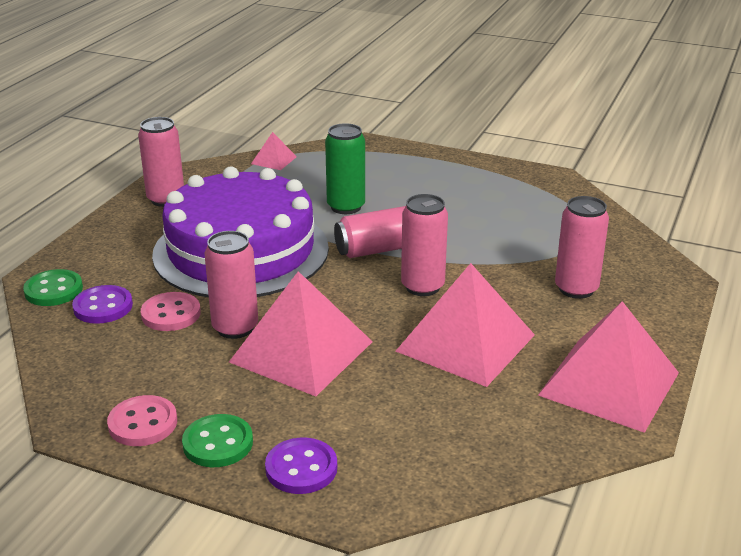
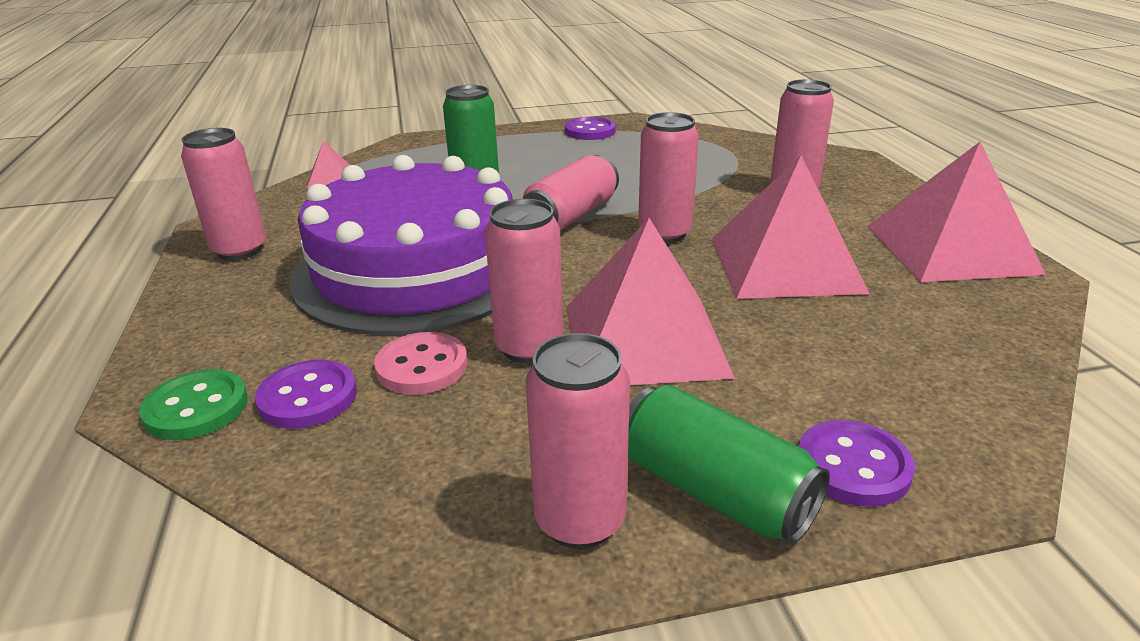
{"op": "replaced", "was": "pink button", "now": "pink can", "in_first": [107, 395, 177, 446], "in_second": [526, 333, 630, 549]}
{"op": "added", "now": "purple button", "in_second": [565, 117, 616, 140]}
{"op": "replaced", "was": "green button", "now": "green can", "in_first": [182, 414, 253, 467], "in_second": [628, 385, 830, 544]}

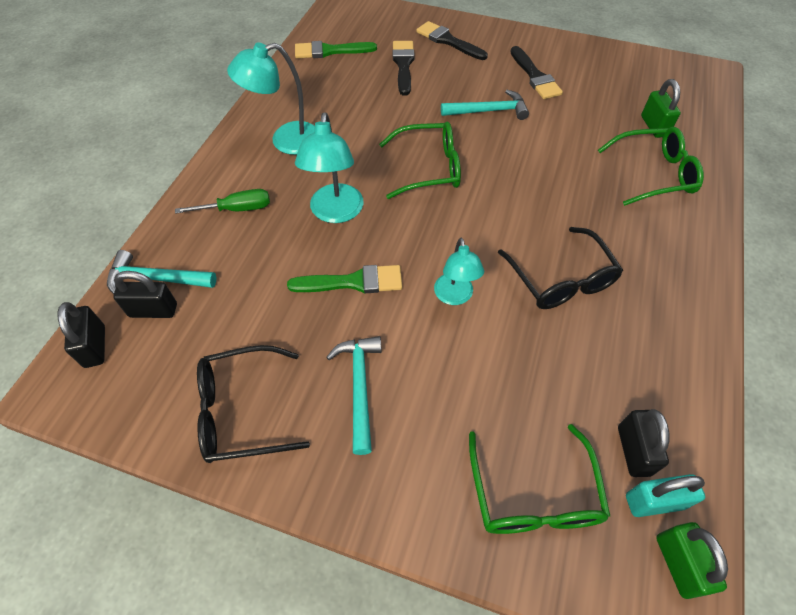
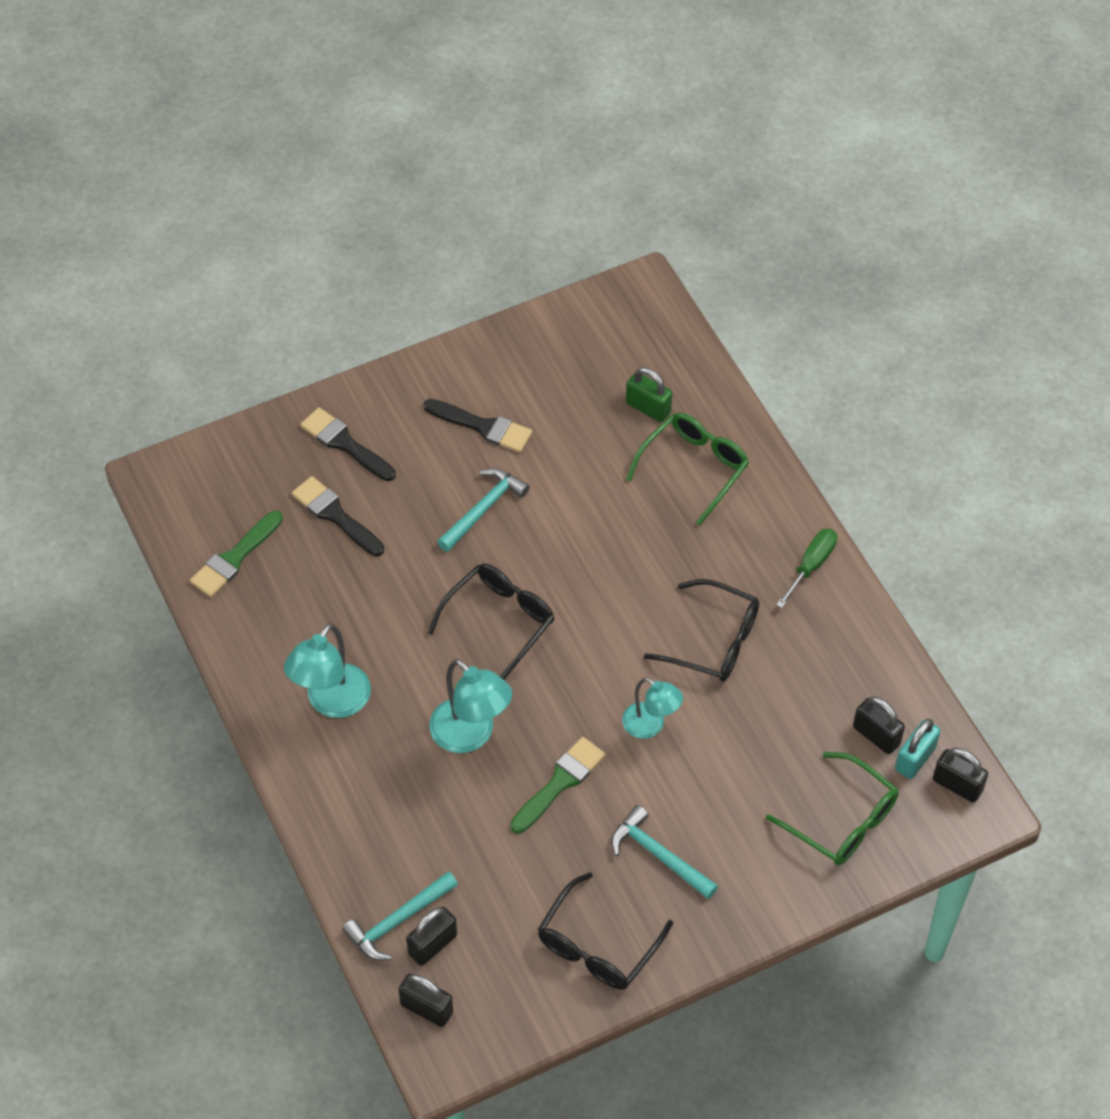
{"op": "turned", "was": "black brush", "in_first": [416, 21, 488, 60], "in_second": [300, 407, 396, 481], "clockwise": 45}
{"op": "recoloured", "was": "green glasses", "now": "black glasses", "in_first": [379, 122, 461, 199], "in_second": [428, 564, 554, 680]}
{"op": "moved", "was": "green screwdriver", "in_first": [175, 189, 270, 214], "in_second": [776, 529, 837, 608]}
{"op": "recoloured", "was": "green padlock", "now": "black padlock", "in_first": [656, 522, 728, 599], "in_second": [933, 748, 988, 803]}

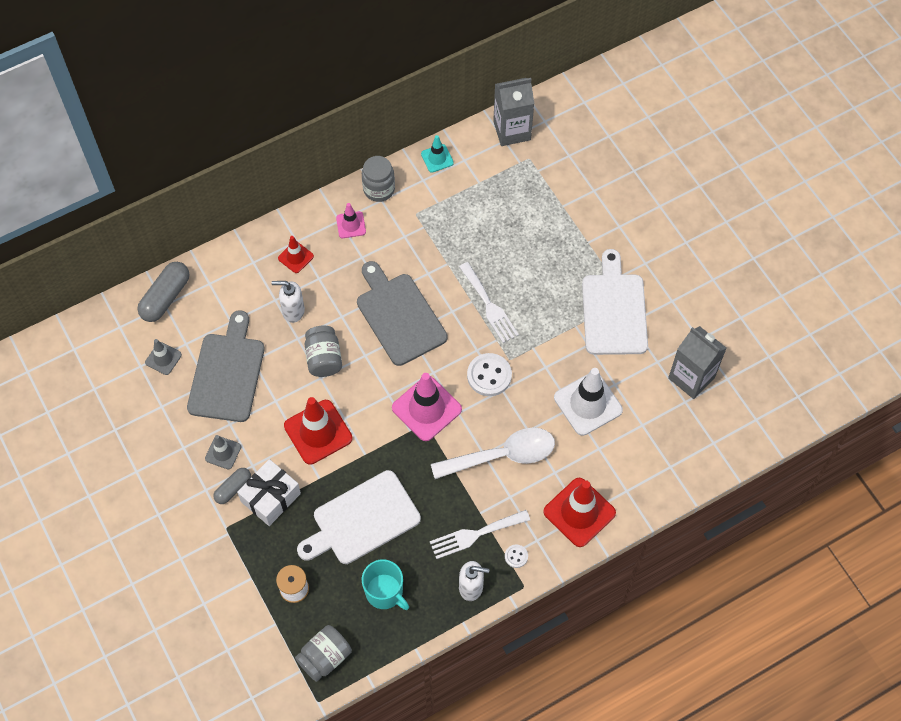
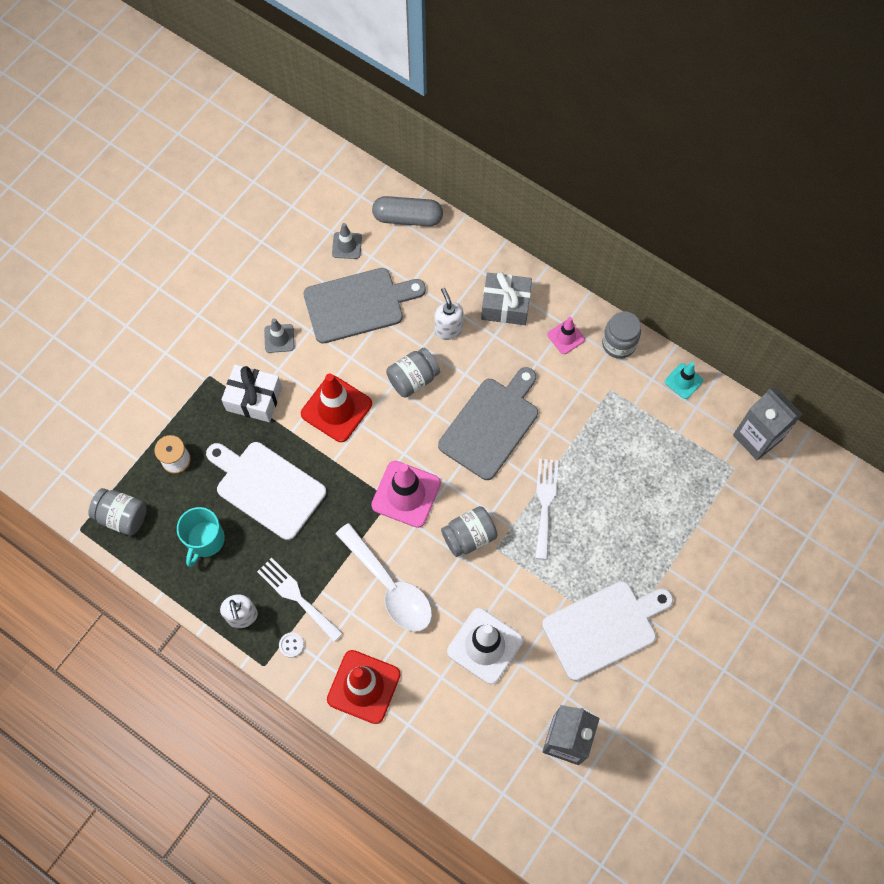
{"op": "replaced", "was": "white button", "now": "grey jar", "in_first": [467, 353, 512, 396], "in_second": [441, 506, 498, 557]}
{"op": "replaced", "was": "red traffic cone", "now": "grey gift", "in_first": [278, 236, 314, 273], "in_second": [481, 272, 532, 325]}
{"op": "turned", "was": "white fork", "in_first": [459, 262, 519, 343], "in_second": [535, 459, 559, 560], "clockwise": 150}
{"op": "removed", "was": "grey capsule", "in_first": [213, 468, 251, 504]}

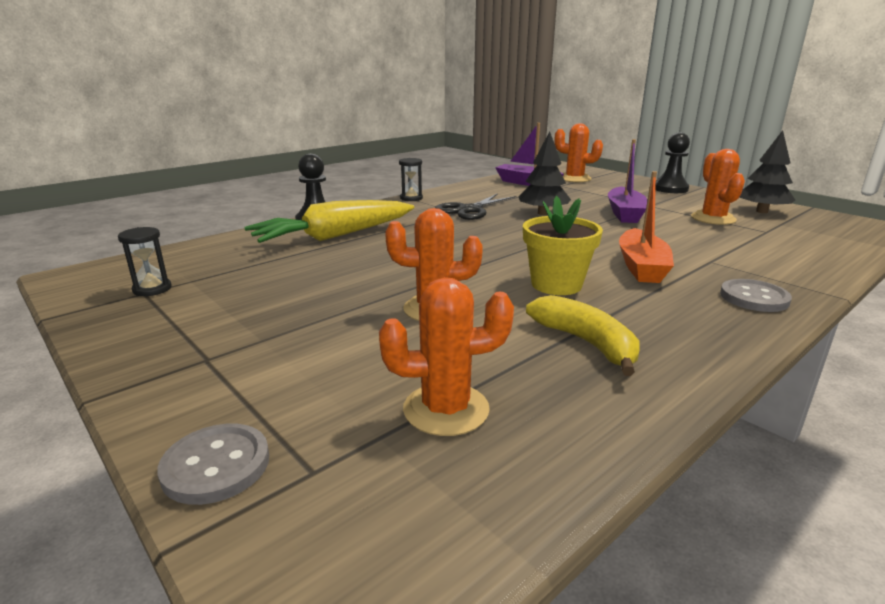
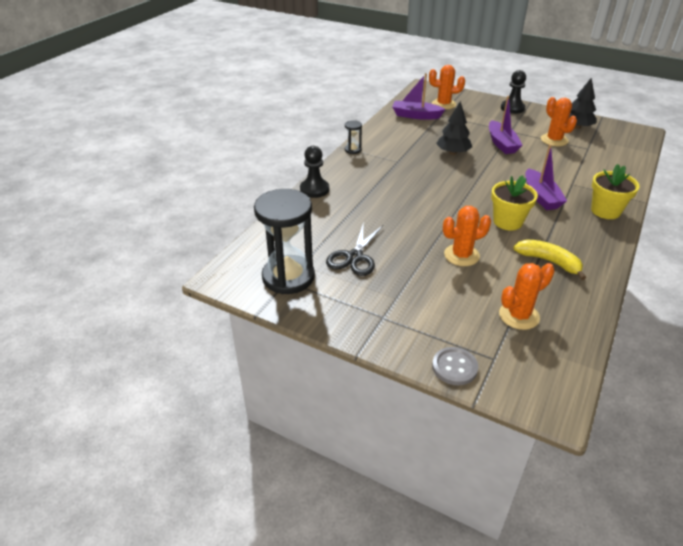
{"op": "resized", "was": "black hourglass", "in_first": [118, 227, 172, 296], "in_second": [254, 189, 315, 294], "ratio": 2.32}
{"op": "moved", "was": "black scissors", "in_first": [435, 194, 517, 220], "in_second": [326, 225, 383, 276]}
{"op": "recoloured", "was": "orange boat", "now": "purple boat", "in_first": [619, 171, 674, 283], "in_second": [525, 144, 567, 210]}
{"op": "replaced", "was": "grey button", "now": "yellow flower pot", "in_first": [720, 279, 792, 312], "in_second": [591, 164, 640, 219]}
{"op": "removed", "was": "yellow carrot", "in_first": [244, 200, 414, 243]}

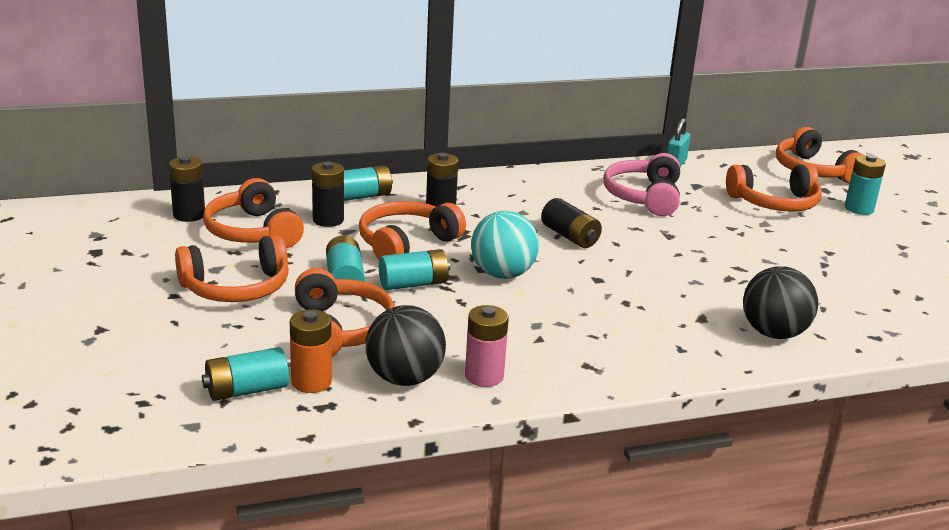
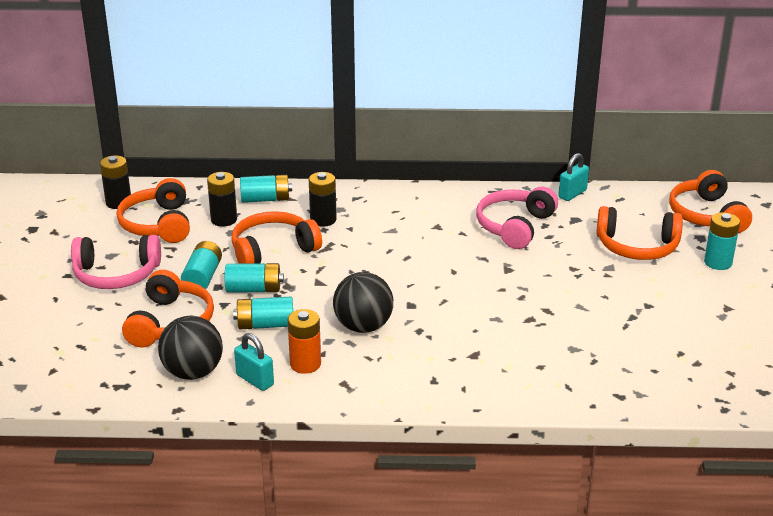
{"op": "recoloured", "was": "orange headphones", "now": "pink headphones", "in_first": [175, 235, 289, 302], "in_second": [71, 235, 161, 289]}
{"op": "moved", "was": "turquoise battery", "in_first": [202, 347, 289, 401], "in_second": [233, 297, 293, 329]}
{"op": "replaced", "was": "pink battery", "now": "turquoise padlock", "in_first": [465, 305, 509, 387], "in_second": [234, 333, 274, 391]}
{"op": "moved", "was": "orange battery", "in_first": [290, 309, 332, 393], "in_second": [288, 309, 321, 374]}
{"op": "moved", "was": "black ball", "in_first": [743, 266, 818, 339], "in_second": [333, 272, 393, 333]}
{"op": "removed", "was": "turquoise ball", "in_first": [471, 211, 539, 279]}
{"op": "removed", "was": "black battery", "in_first": [541, 198, 602, 248]}

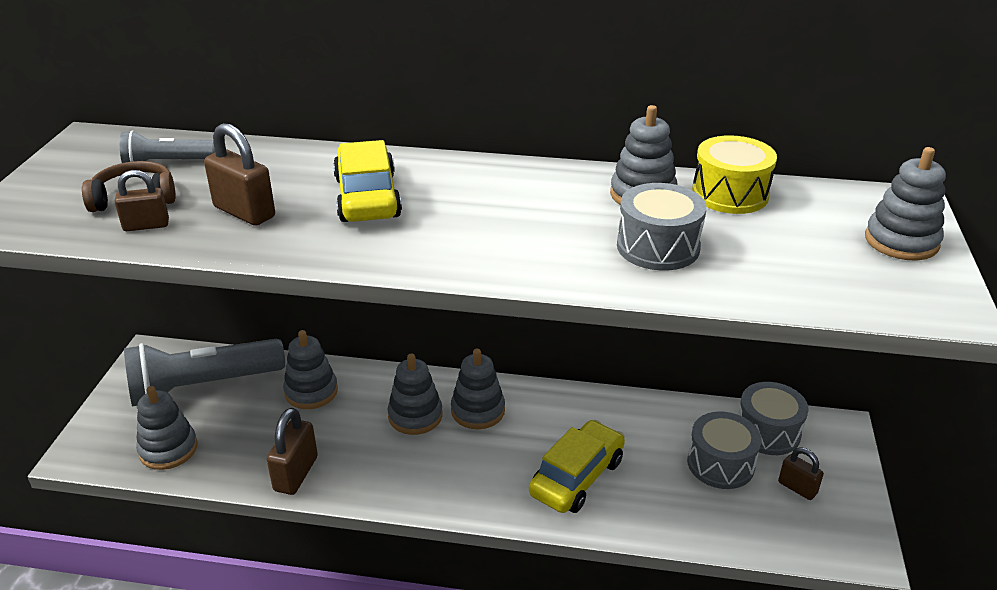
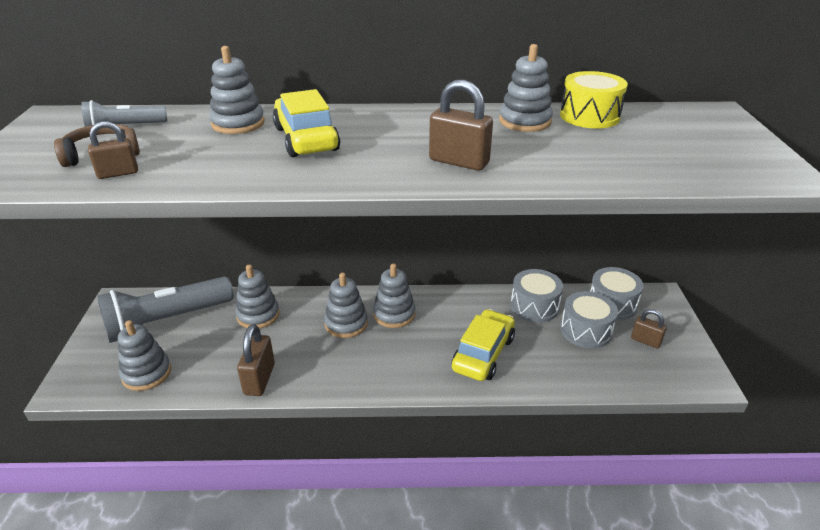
{"op": "moved", "was": "grey stacking toy", "in_first": [865, 147, 946, 260], "in_second": [209, 46, 265, 134]}
{"op": "moved", "was": "brown padlock", "in_first": [204, 123, 275, 226], "in_second": [429, 80, 493, 171]}
{"op": "moved", "was": "grey drum", "in_first": [617, 183, 706, 271], "in_second": [511, 269, 563, 323]}

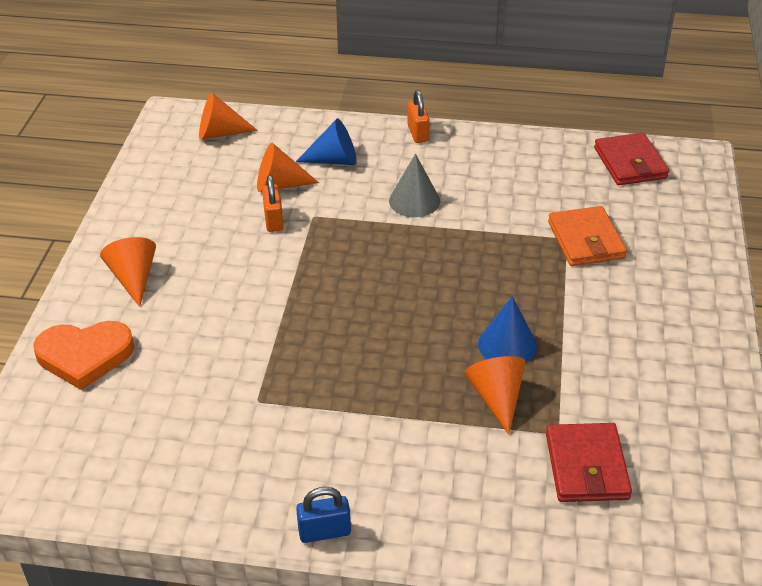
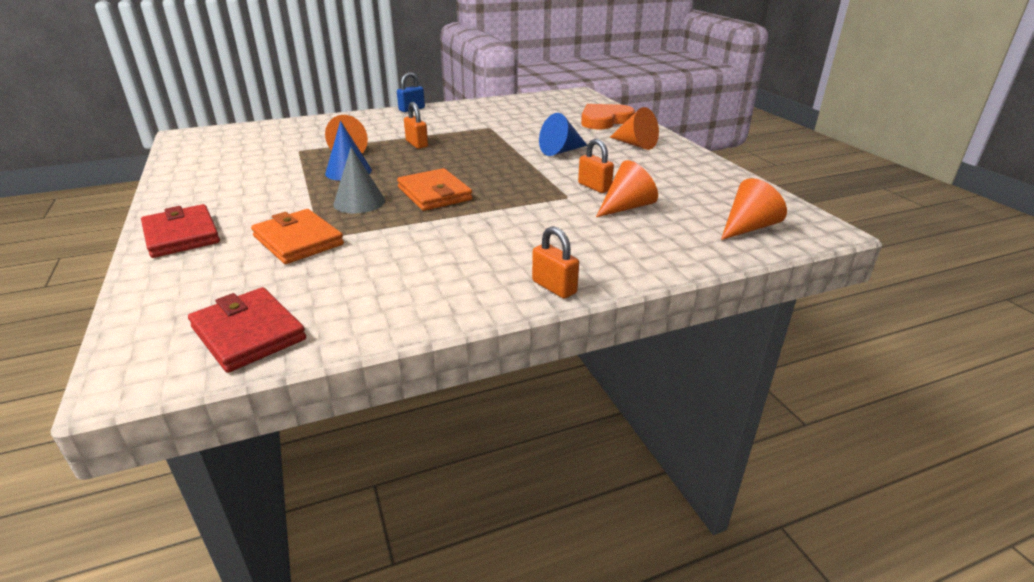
{"op": "moved", "was": "red wallet", "in_first": [546, 423, 632, 502], "in_second": [141, 204, 220, 258]}
{"op": "moved", "was": "grey cone", "in_first": [389, 154, 440, 217], "in_second": [334, 147, 385, 213]}
{"op": "added", "now": "orange wallet", "in_second": [397, 168, 473, 211]}
{"op": "added", "now": "orange padlock", "in_second": [404, 102, 428, 149]}
{"op": "moved", "was": "blue cone", "in_first": [296, 118, 357, 165], "in_second": [539, 113, 587, 156]}

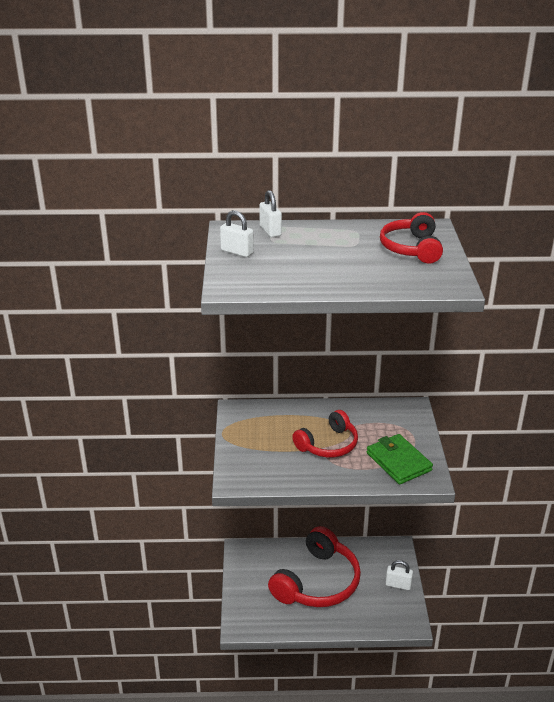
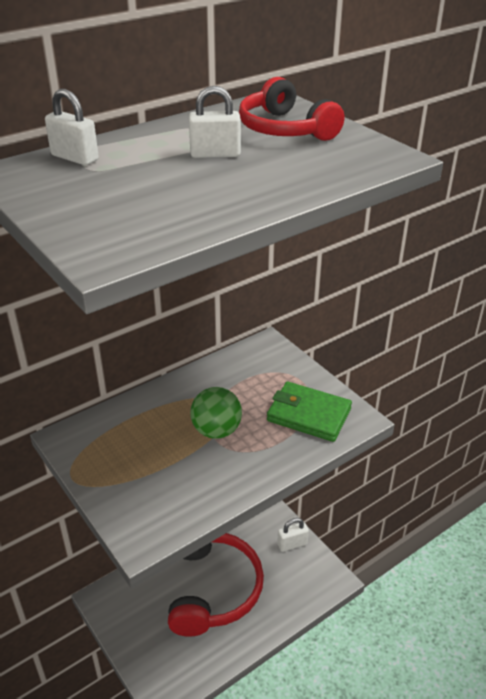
{"op": "moved", "was": "white padlock", "in_first": [220, 210, 254, 257], "in_second": [189, 86, 241, 158]}
{"op": "replaced", "was": "red headphones", "now": "green ball", "in_first": [292, 410, 358, 458], "in_second": [190, 387, 242, 439]}

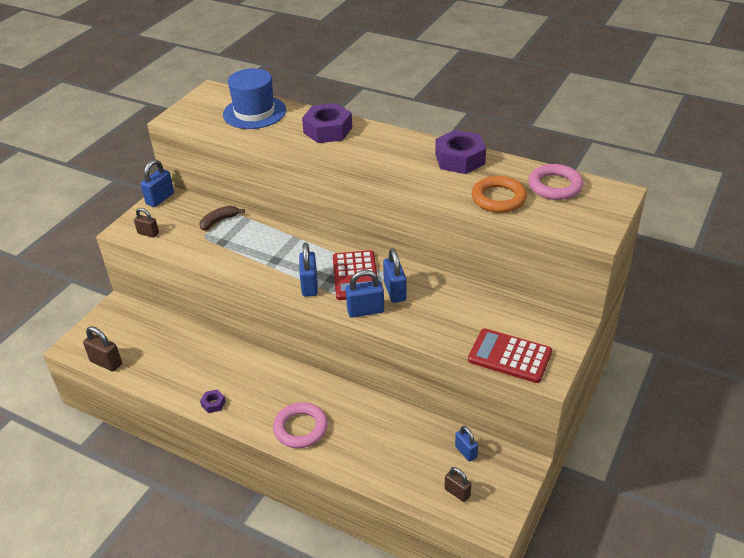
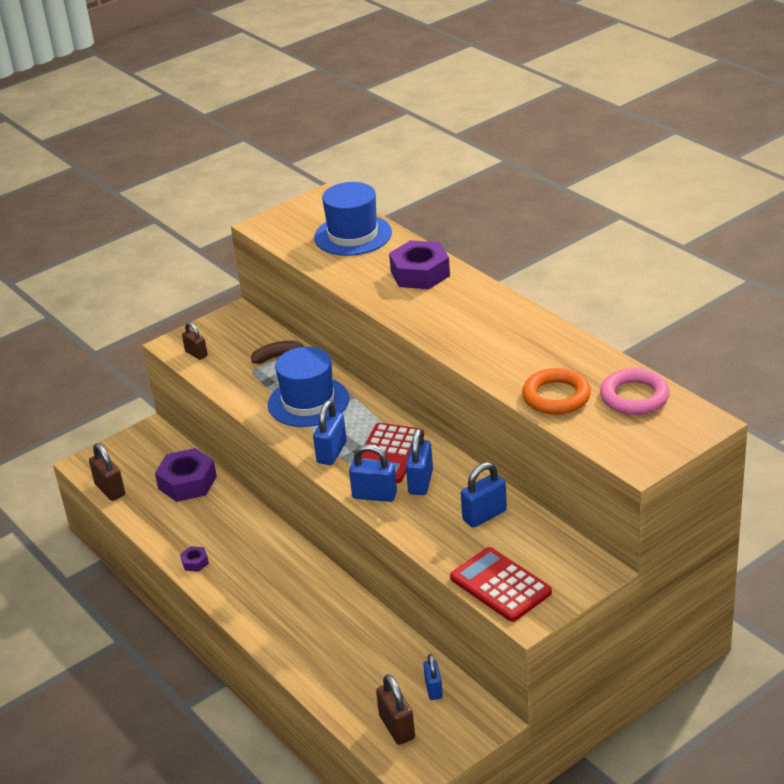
{"op": "moved", "was": "purple nut", "in_first": [435, 130, 486, 174], "in_second": [155, 448, 217, 502]}
{"op": "added", "now": "blue hat", "in_second": [268, 347, 349, 427]}
{"op": "resized", "was": "brown padlock", "in_first": [444, 467, 471, 502], "in_second": [376, 674, 415, 745], "ratio": 1.5}
{"op": "moved", "was": "blue padlock", "in_first": [141, 159, 174, 207], "in_second": [461, 462, 507, 528]}
{"op": "removed", "was": "pink ring", "in_first": [273, 402, 328, 448]}

